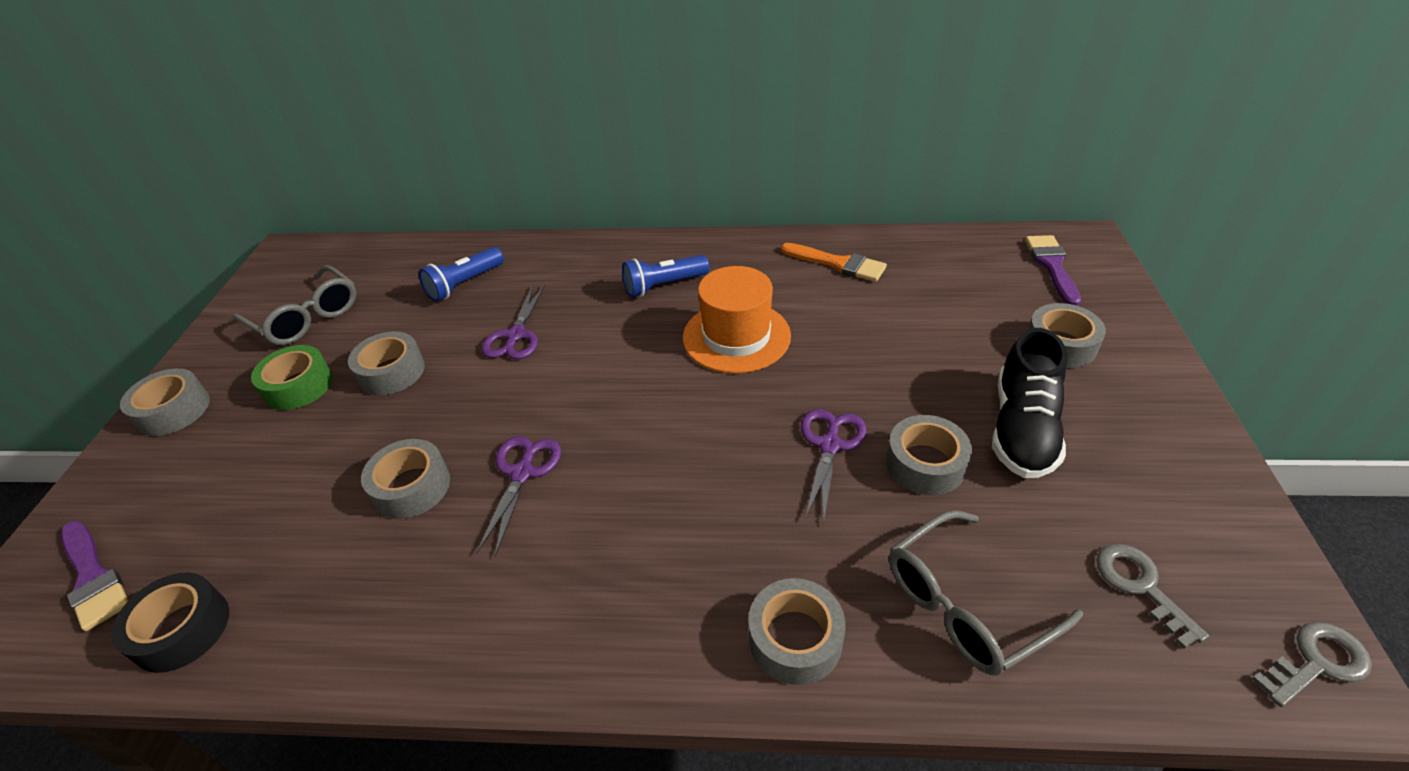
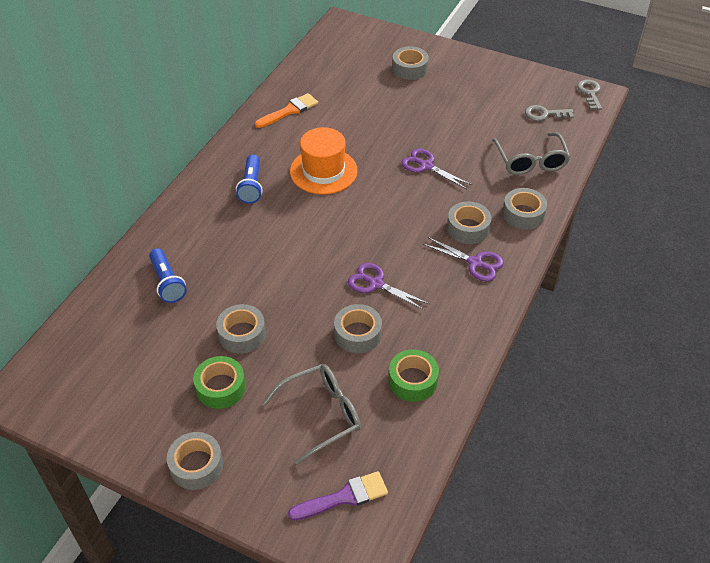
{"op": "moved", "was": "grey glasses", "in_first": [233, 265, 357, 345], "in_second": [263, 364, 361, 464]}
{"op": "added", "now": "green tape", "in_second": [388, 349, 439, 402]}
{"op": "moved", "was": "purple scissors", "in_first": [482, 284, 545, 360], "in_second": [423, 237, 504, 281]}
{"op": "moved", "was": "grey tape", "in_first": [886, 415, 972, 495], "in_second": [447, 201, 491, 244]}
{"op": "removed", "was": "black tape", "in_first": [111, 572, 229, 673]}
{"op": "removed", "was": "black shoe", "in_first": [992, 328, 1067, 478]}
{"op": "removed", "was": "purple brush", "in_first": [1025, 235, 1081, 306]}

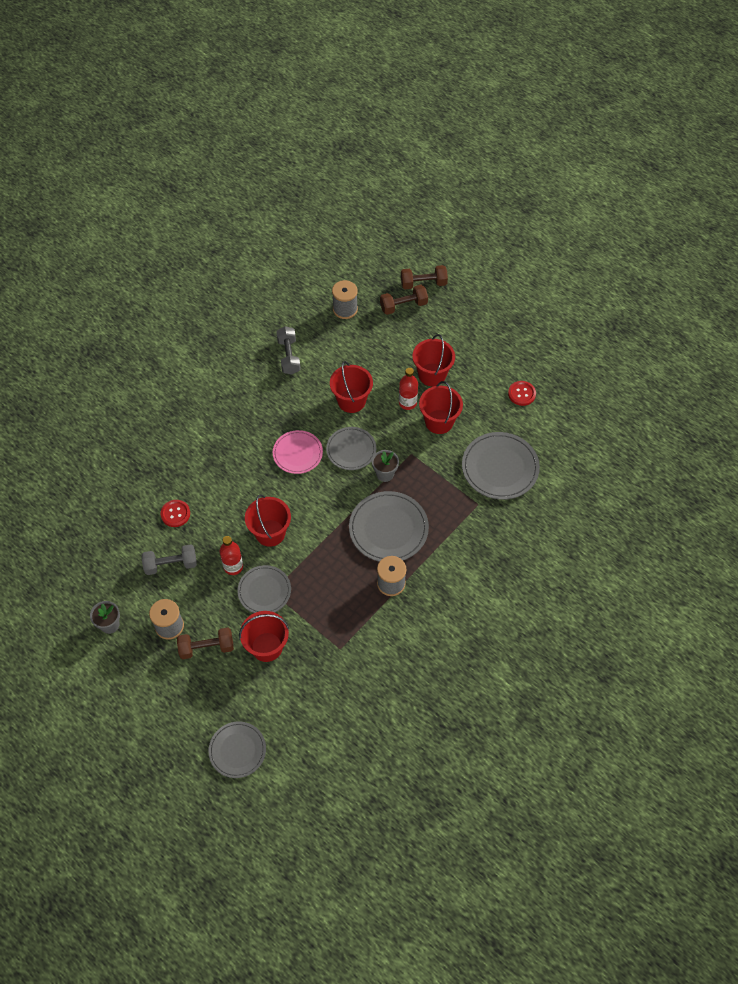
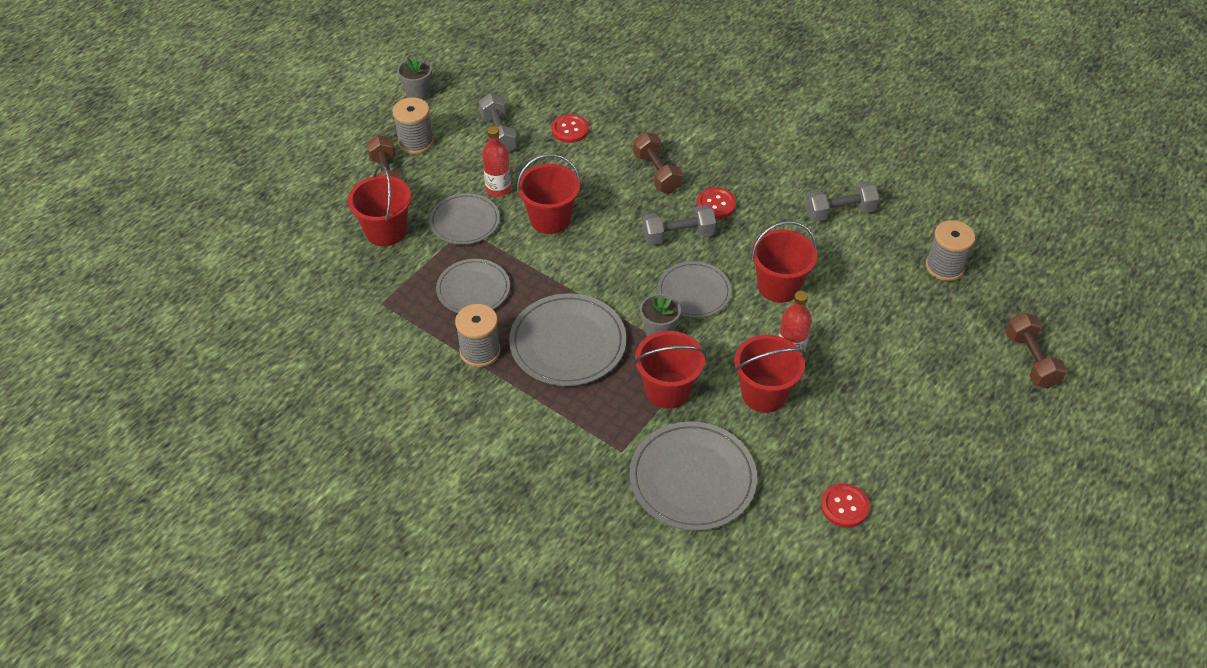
{"op": "moved", "was": "grey plate", "in_first": [208, 721, 266, 778], "in_second": [436, 259, 510, 313]}
{"op": "moved", "was": "brown dumbbell", "in_first": [380, 285, 428, 315], "in_second": [633, 132, 683, 193]}
{"op": "moved", "was": "red bucket", "in_first": [412, 334, 455, 386], "in_second": [634, 331, 706, 409]}
{"op": "replaced", "was": "pink plate", "now": "grey dumbbell", "in_first": [273, 430, 323, 474], "in_second": [642, 205, 716, 245]}
{"op": "added", "now": "red button", "in_second": [697, 187, 736, 219]}

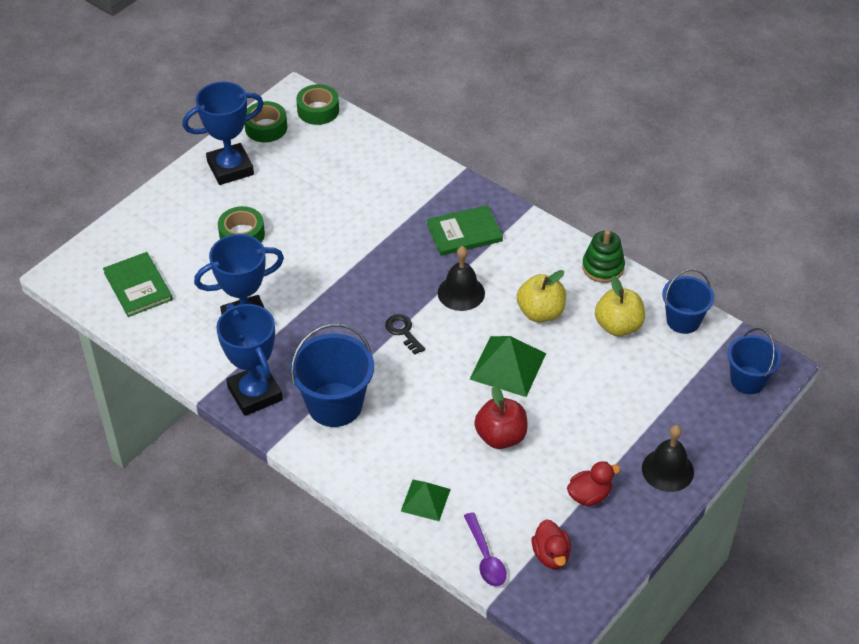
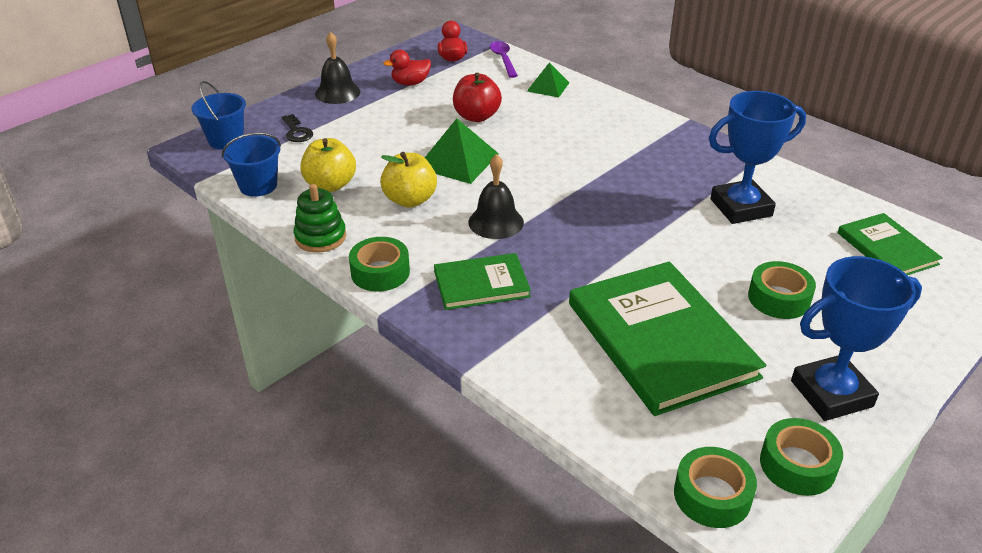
{"op": "moved", "was": "black key", "in_first": [385, 314, 425, 355], "in_second": [282, 114, 313, 142]}
{"op": "added", "now": "green tape", "in_second": [349, 237, 410, 292]}
{"op": "added", "now": "green book", "in_second": [569, 261, 767, 416]}
{"op": "removed", "was": "blue trophy", "in_first": [216, 303, 283, 416]}
{"op": "removed", "was": "blue bucket", "in_first": [290, 323, 374, 427]}

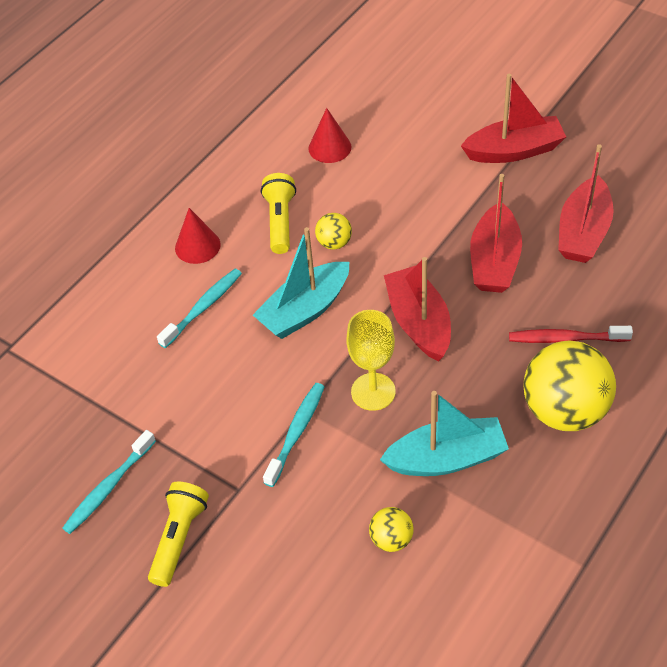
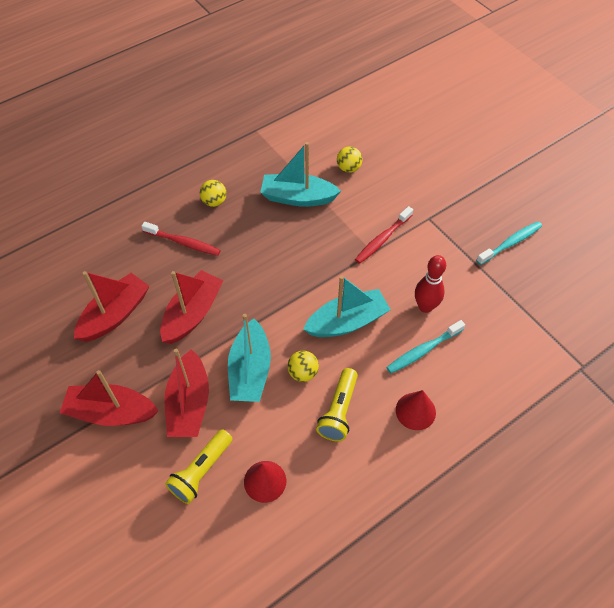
{"op": "moved", "was": "red boat", "in_first": [384, 257, 451, 362], "in_second": [164, 349, 209, 437]}
{"op": "moved", "was": "yellow flashlight", "in_first": [148, 482, 209, 587], "in_second": [165, 429, 233, 504]}
{"op": "resized", "was": "yellow ball", "in_first": [523, 340, 616, 431], "in_second": [200, 180, 227, 207], "ratio": 0.47}
{"op": "added", "now": "turquoise boat", "in_second": [228, 314, 271, 402]}
{"op": "recoloured", "was": "turquoise toothbrush", "now": "red toothbrush", "in_first": [263, 383, 324, 487], "in_second": [355, 206, 413, 264]}
{"op": "added", "now": "red bowling pin", "in_second": [415, 255, 446, 313]}
{"op": "removed", "was": "yellow goblet", "in_first": [346, 310, 396, 411]}

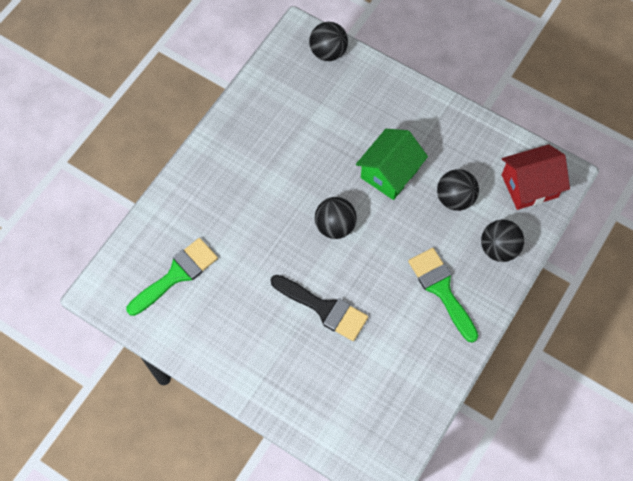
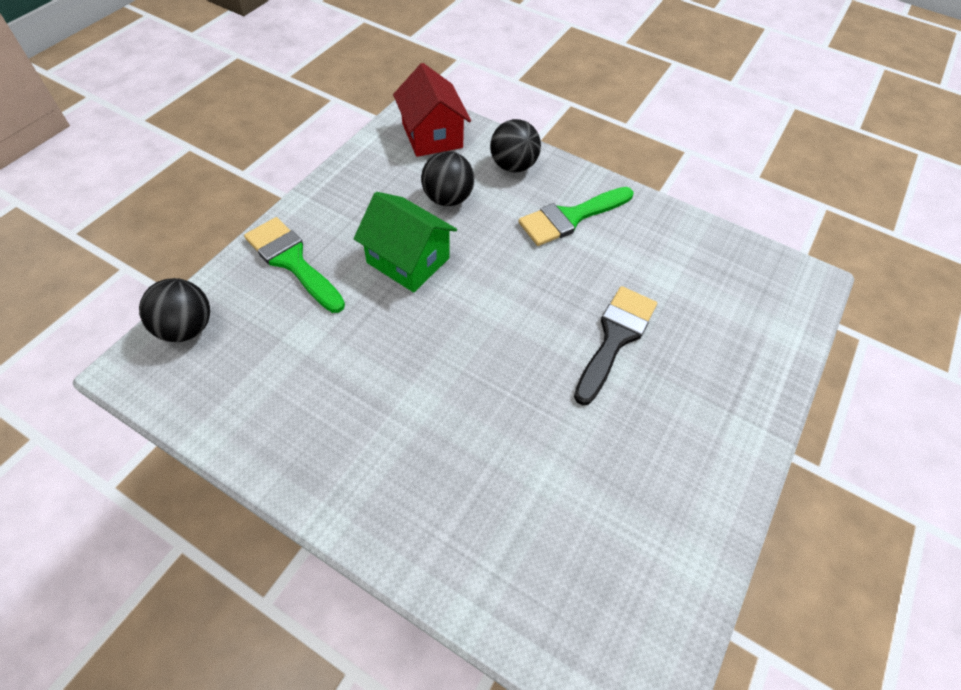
{"op": "moved", "was": "green brush", "in_first": [126, 238, 218, 316], "in_second": [244, 217, 345, 313]}
{"op": "removed", "was": "black ball", "in_first": [315, 197, 357, 239]}

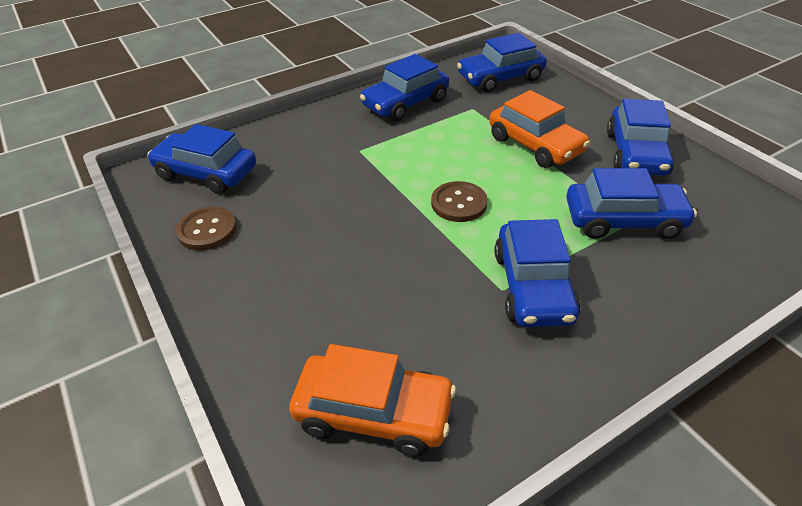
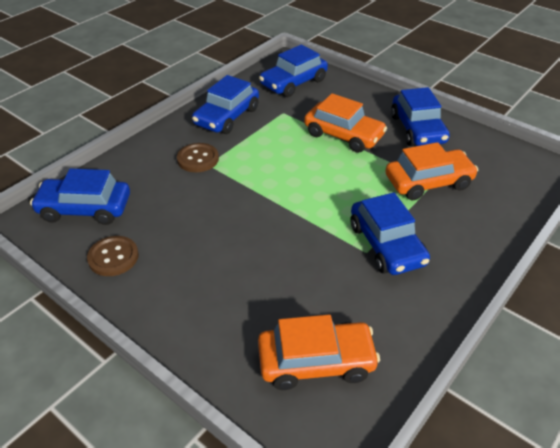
{"op": "moved", "was": "brown button", "in_first": [431, 181, 488, 222], "in_second": [177, 143, 219, 172]}
{"op": "recoloured", "was": "blue car", "now": "orange car", "in_first": [566, 168, 697, 239], "in_second": [385, 142, 478, 200]}

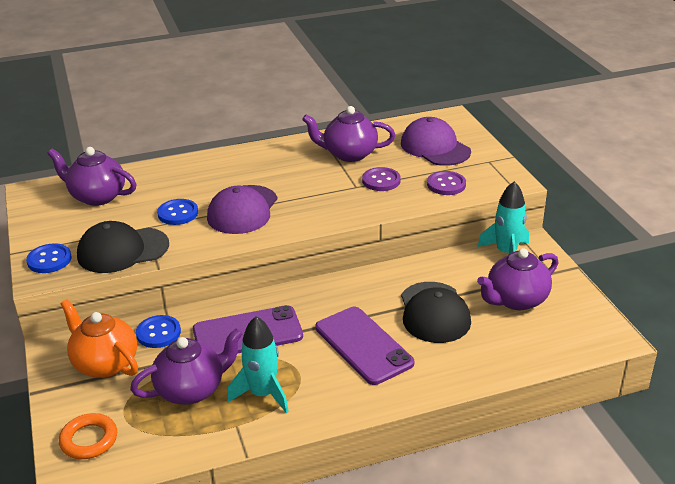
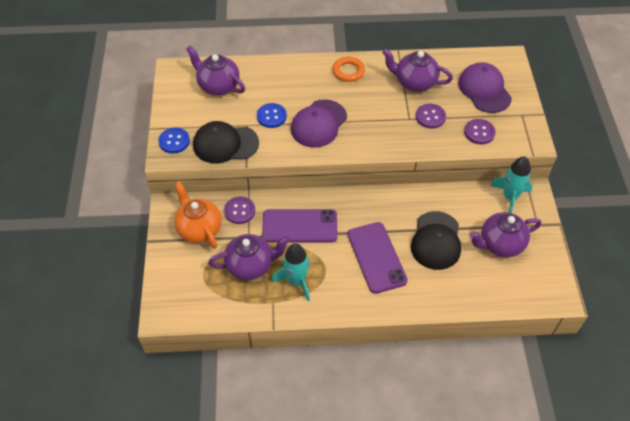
{"op": "recoloured", "was": "blue button", "now": "purple button", "in_first": [136, 315, 181, 348], "in_second": [224, 196, 255, 224]}
{"op": "moved", "was": "orange ring", "in_first": [59, 413, 117, 459], "in_second": [332, 57, 365, 82]}

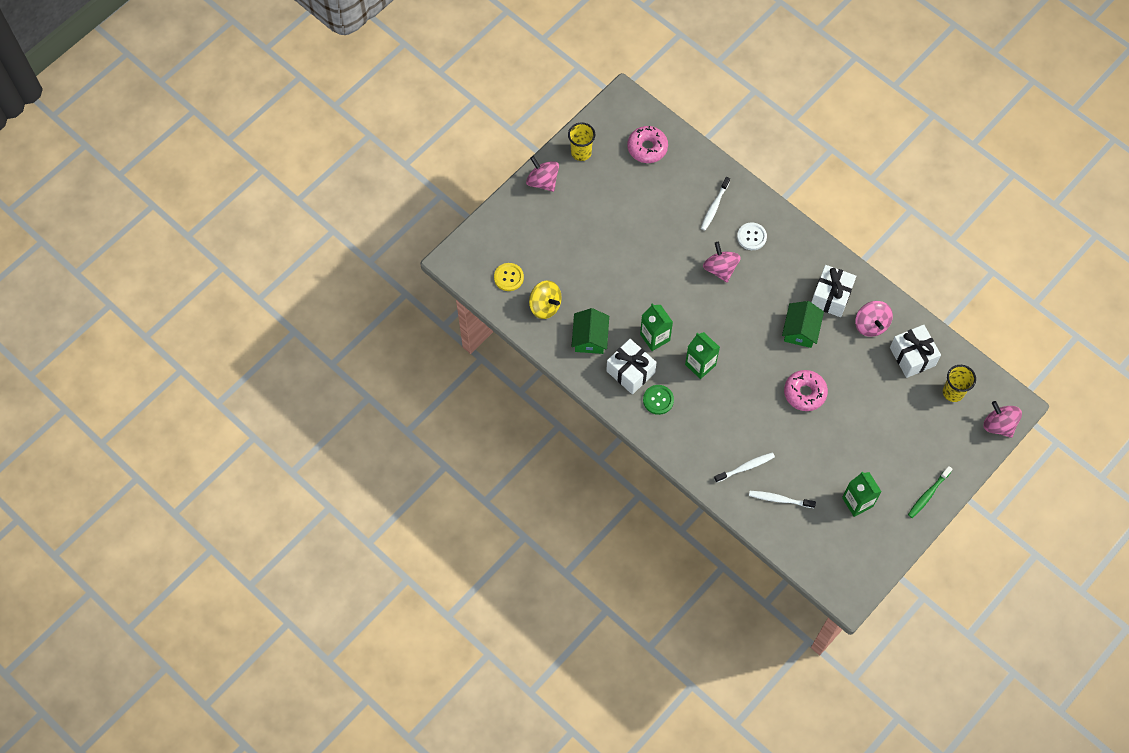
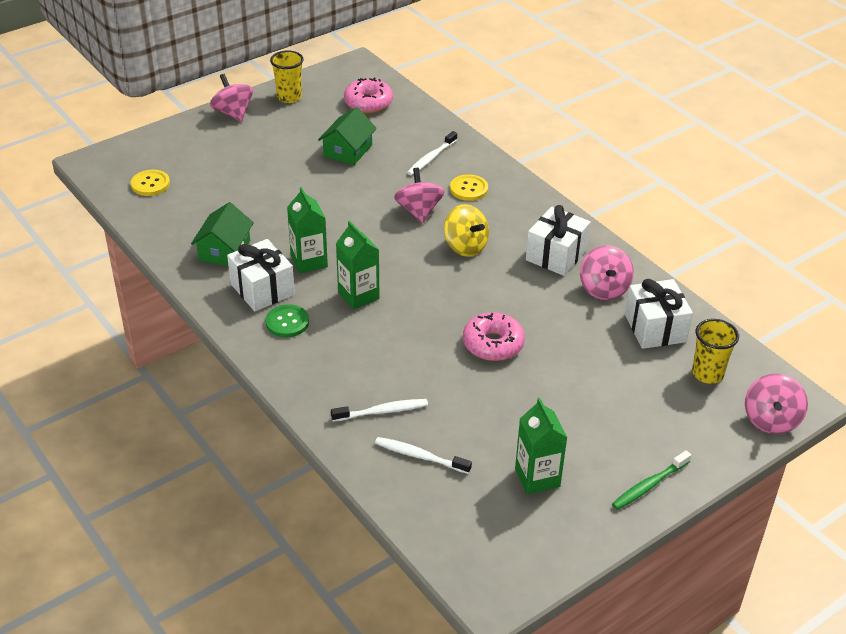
{"op": "moved", "was": "green house", "in_first": [782, 301, 824, 348], "in_second": [318, 107, 377, 165]}
{"op": "moved", "was": "yellow spinning top", "in_first": [529, 281, 562, 319], "in_second": [444, 204, 489, 257]}
{"op": "recoloured", "was": "white button", "now": "yellow button", "in_first": [737, 222, 767, 250], "in_second": [450, 174, 488, 201]}
{"op": "turned", "was": "pink spinning top", "in_first": [983, 401, 1022, 438], "in_second": [745, 373, 808, 434], "clockwise": -135}

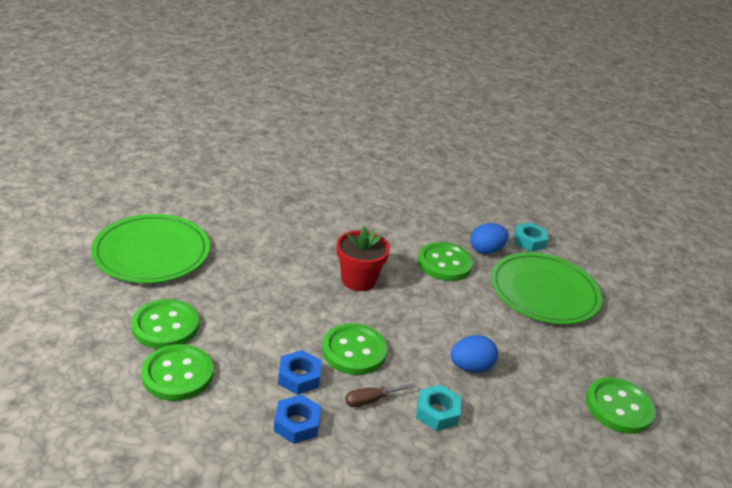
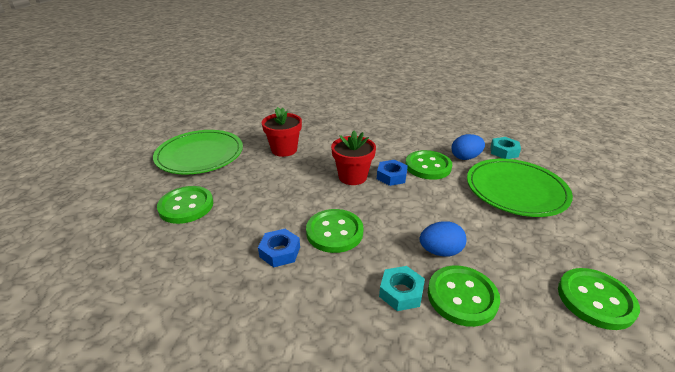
{"op": "added", "now": "red flower pot", "in_second": [262, 107, 302, 157]}
{"op": "moved", "was": "blue nut", "in_first": [274, 394, 321, 444], "in_second": [377, 160, 408, 186]}
{"op": "moved", "was": "green button", "in_first": [141, 344, 213, 401], "in_second": [428, 265, 500, 327]}
{"op": "removed", "was": "brown screwdriver", "in_first": [345, 383, 416, 407]}

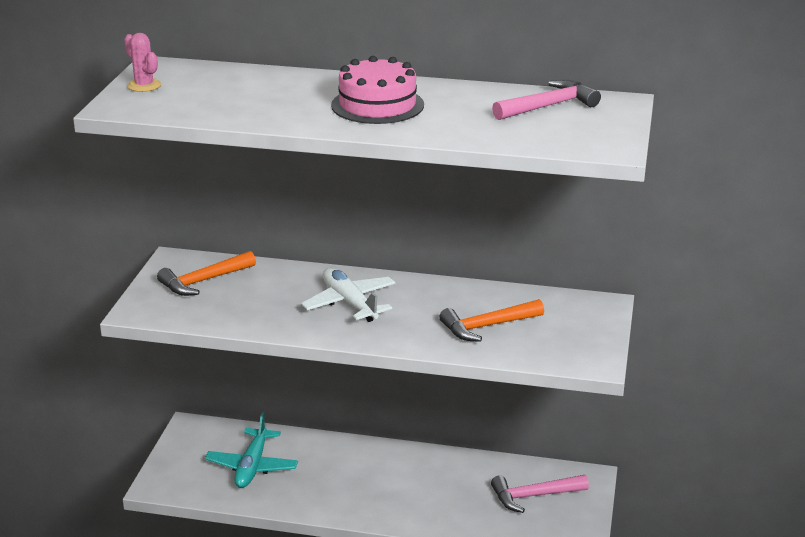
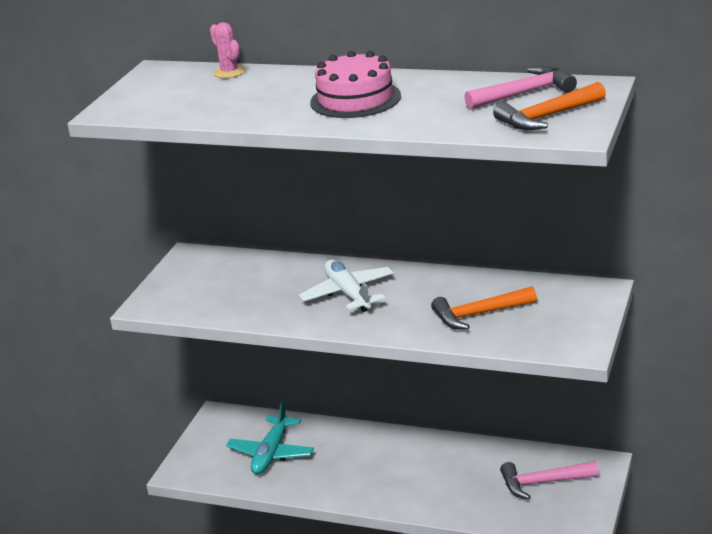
{"op": "moved", "was": "pink cactus", "in_first": [124, 33, 161, 92], "in_second": [210, 22, 245, 78]}
{"op": "moved", "was": "orange hammer", "in_first": [157, 251, 256, 296], "in_second": [493, 82, 606, 130]}

